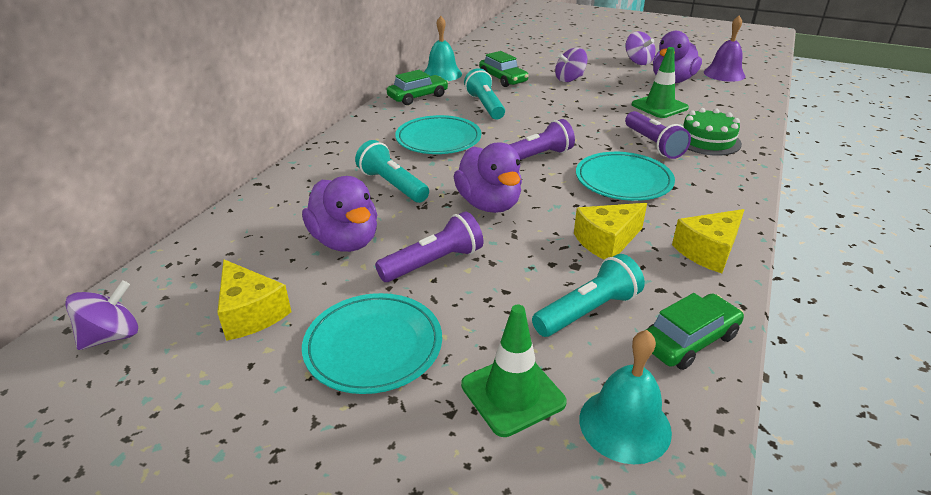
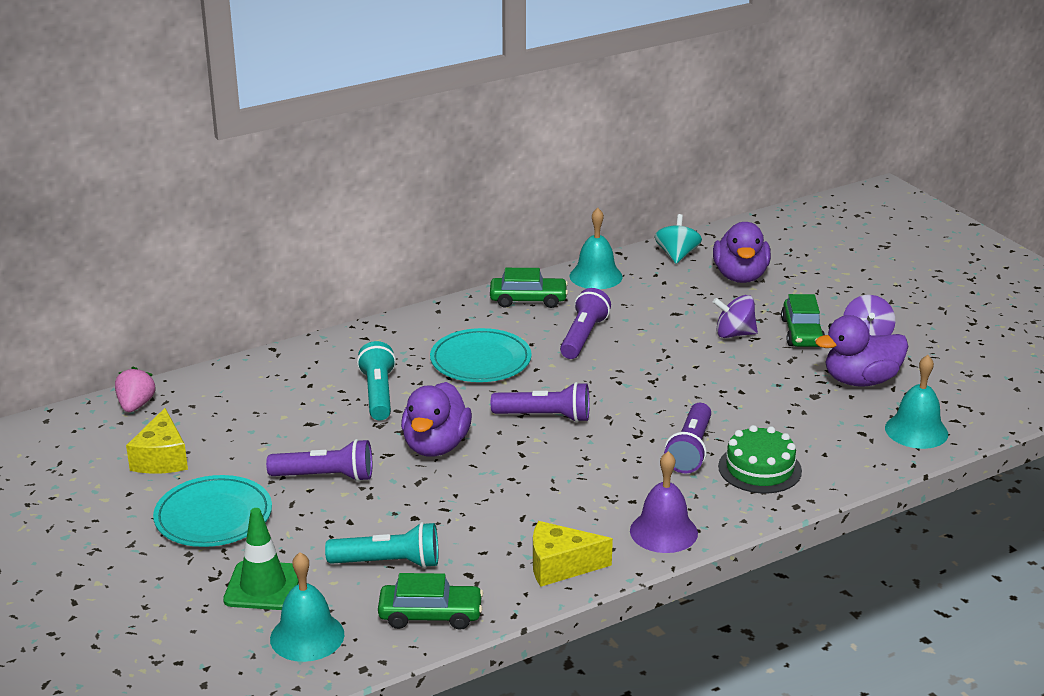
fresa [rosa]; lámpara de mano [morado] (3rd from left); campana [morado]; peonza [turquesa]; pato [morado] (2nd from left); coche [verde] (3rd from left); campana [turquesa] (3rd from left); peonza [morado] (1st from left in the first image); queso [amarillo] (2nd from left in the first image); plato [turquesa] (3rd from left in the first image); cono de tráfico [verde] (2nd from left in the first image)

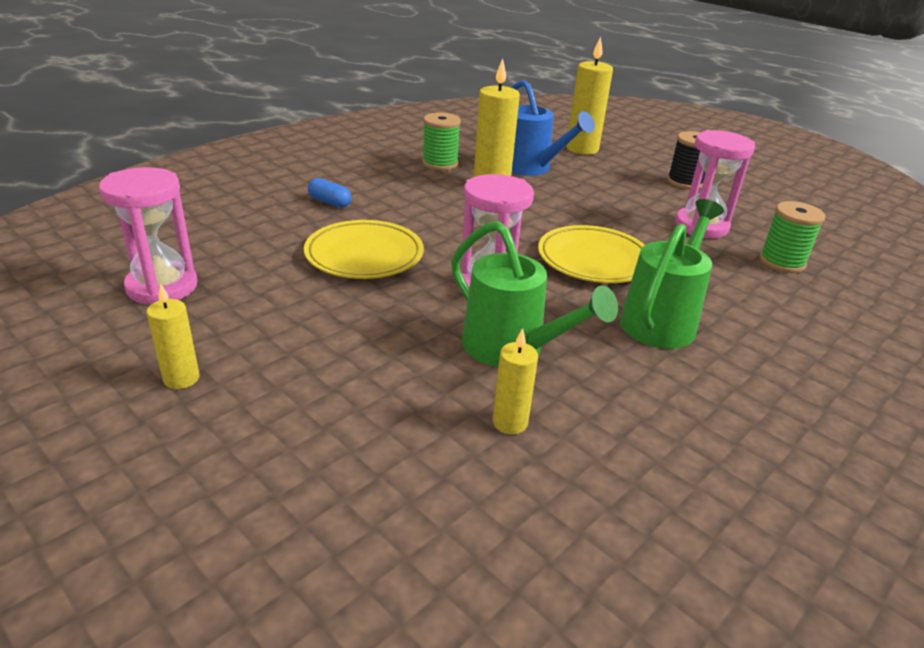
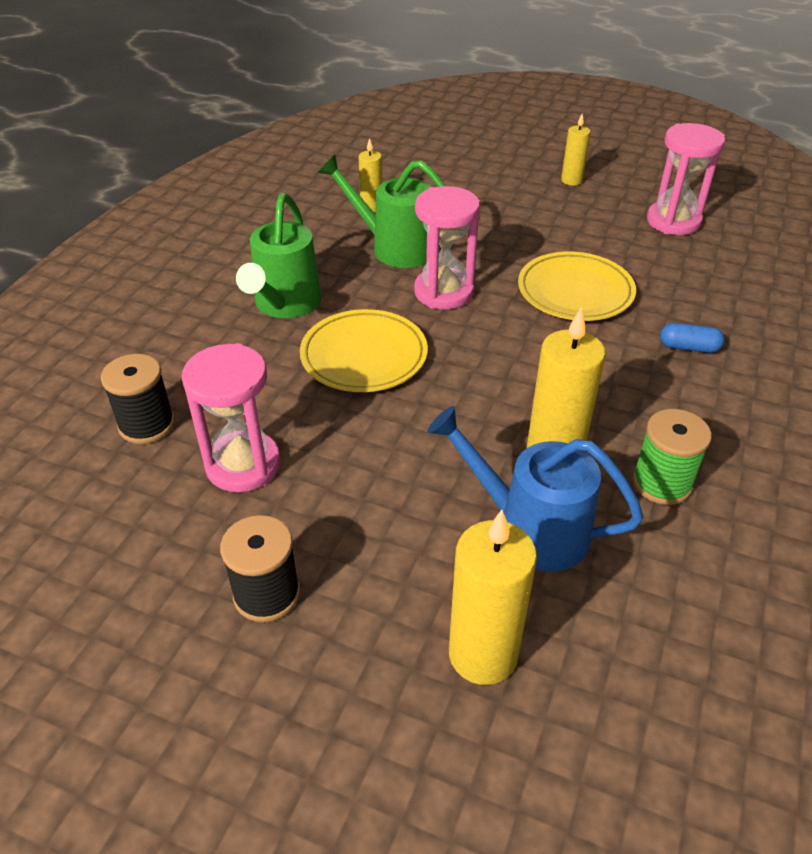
carrete [negro] (1st from left)

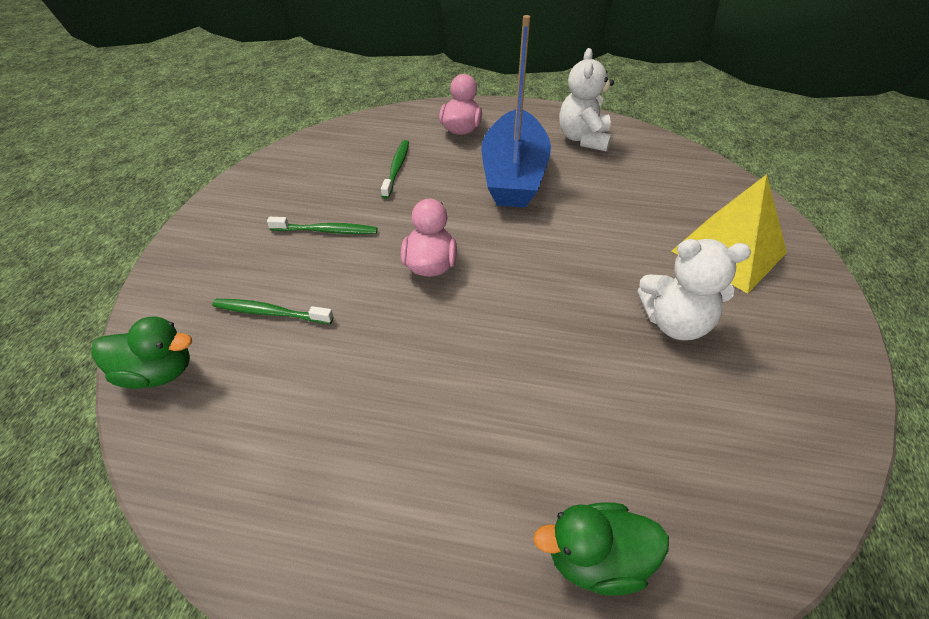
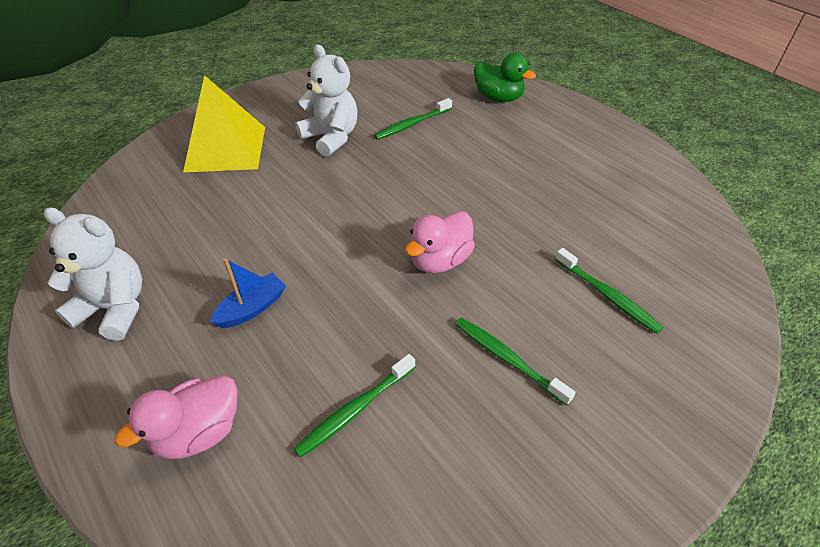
osito [blanco] (1st from left); barco [azul]; cepillo de dientes [verde] (2nd from left); pato [verde] (1st from left in the first image)

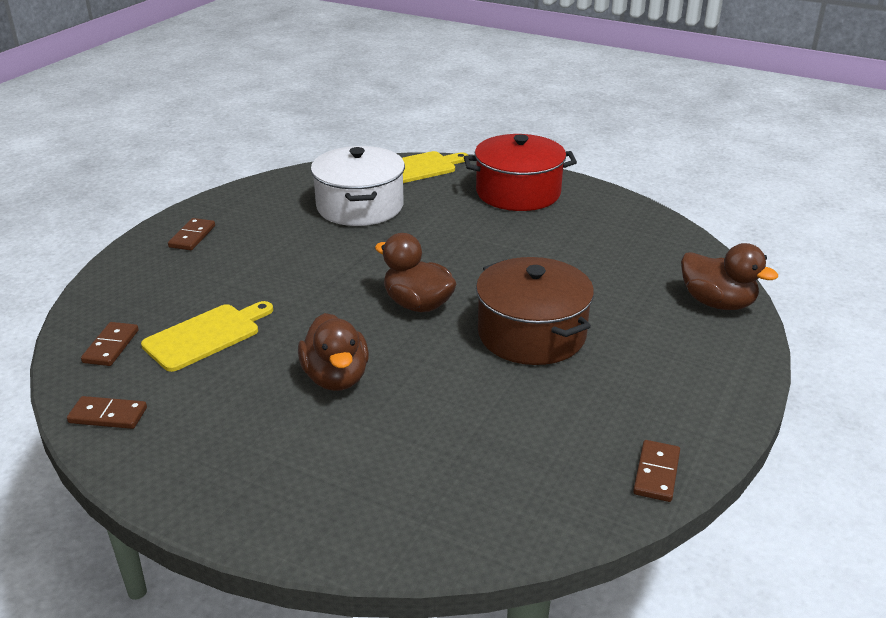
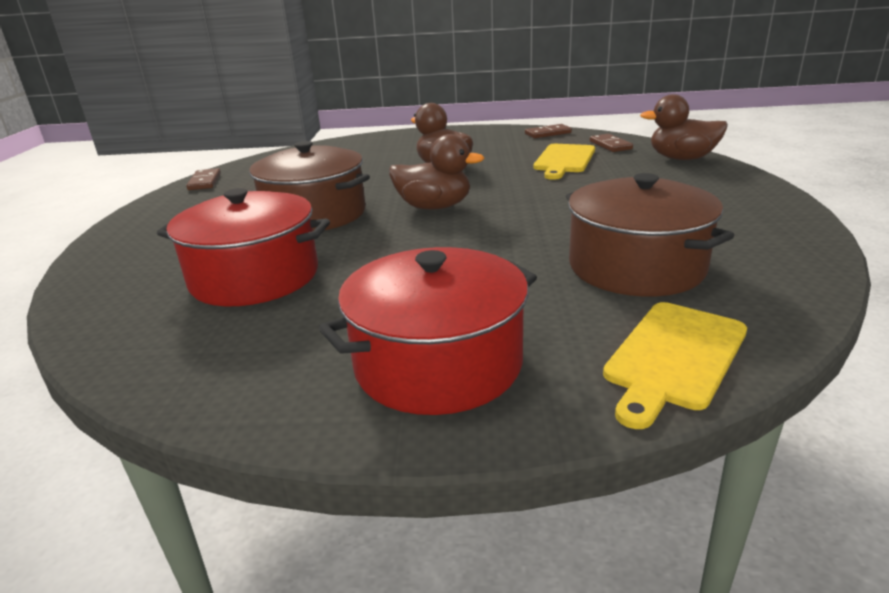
olla [rojo] (1st from left); olla [marrón] (2nd from left); pato [marrón] (3rd from left); ficha de dominó [marrón] (3rd from left in the first image)

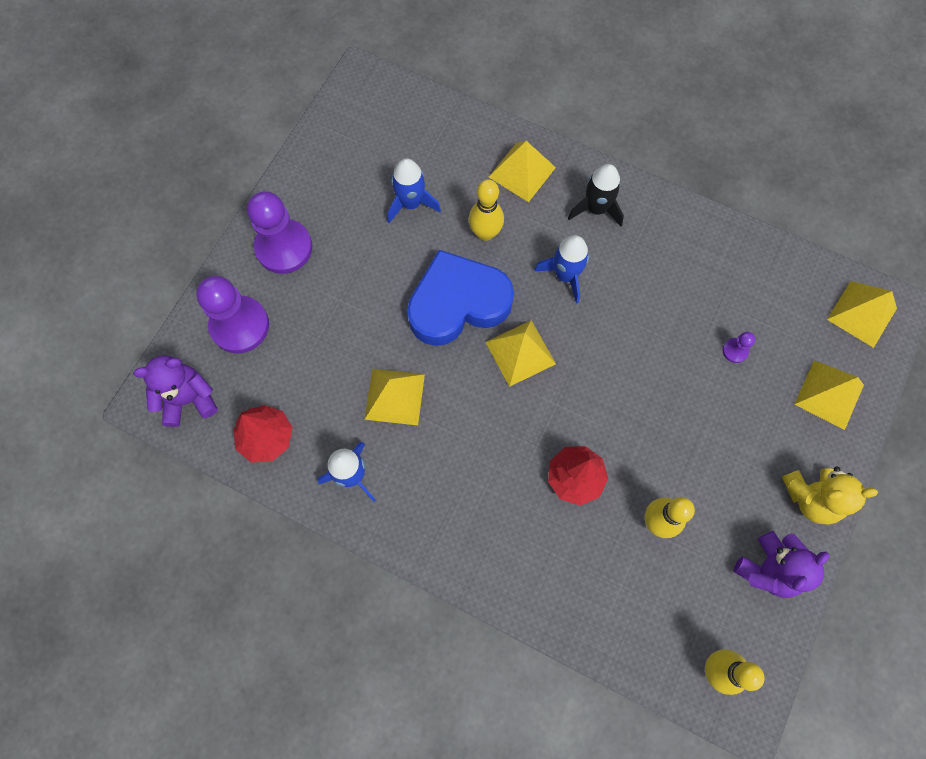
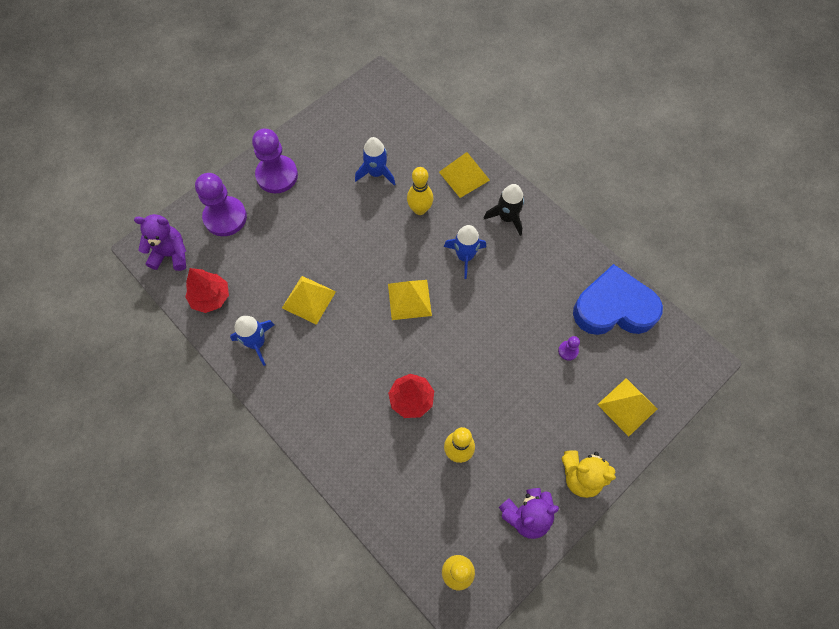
corazón [azul]; pirámide [amarillo] (5th from left in the first image)

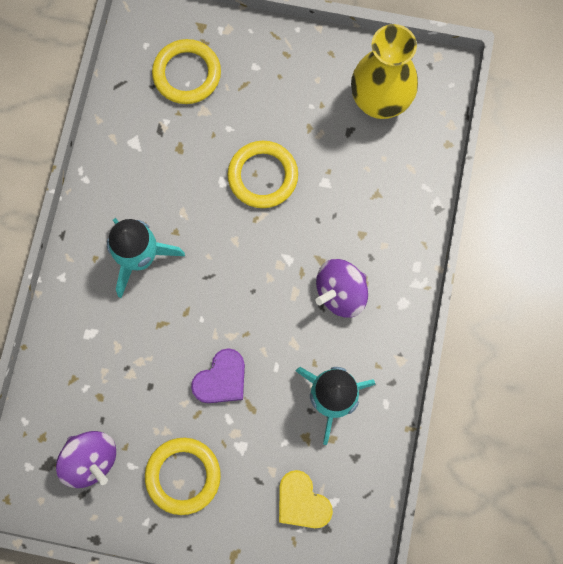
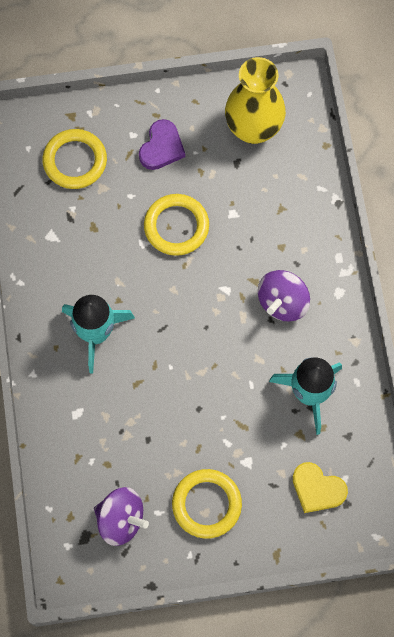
corazón [morado]

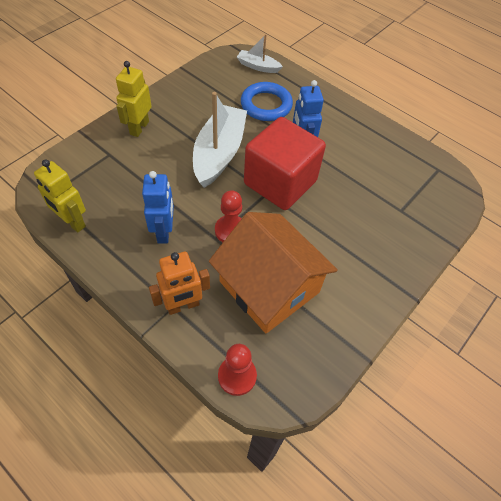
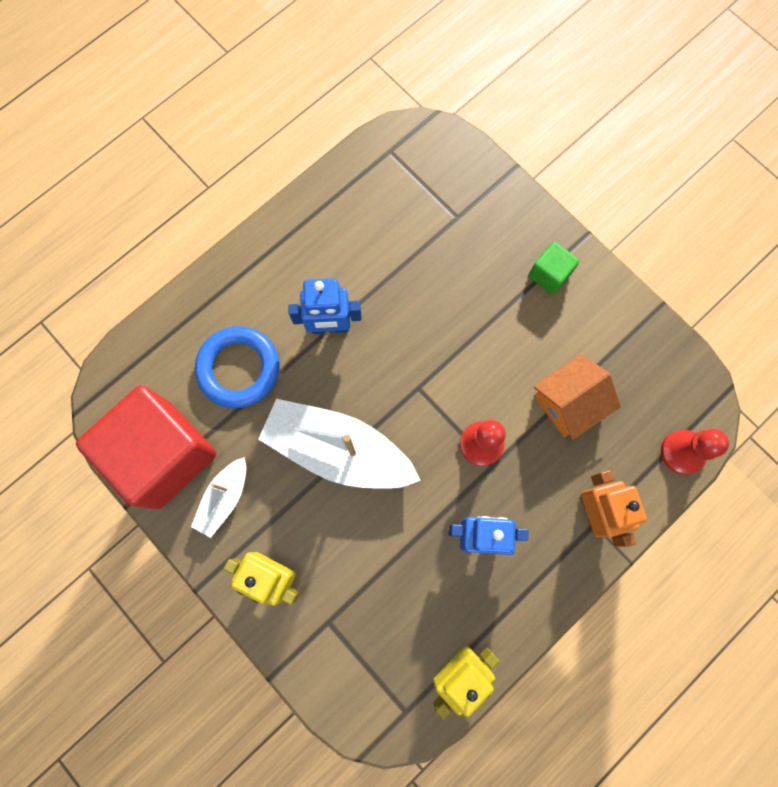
cubo [rojo]; barco [blanco] (1st from left); cubo [verde]; casa [naranja]

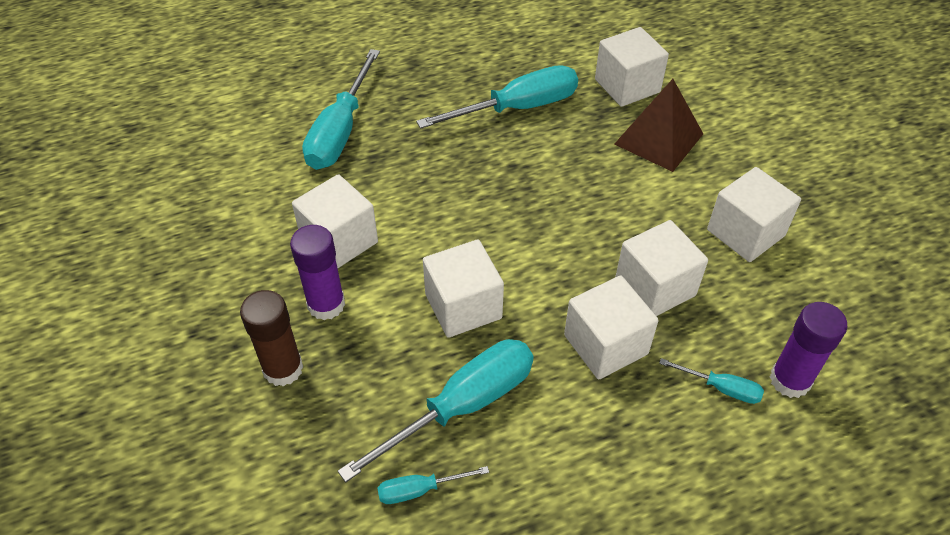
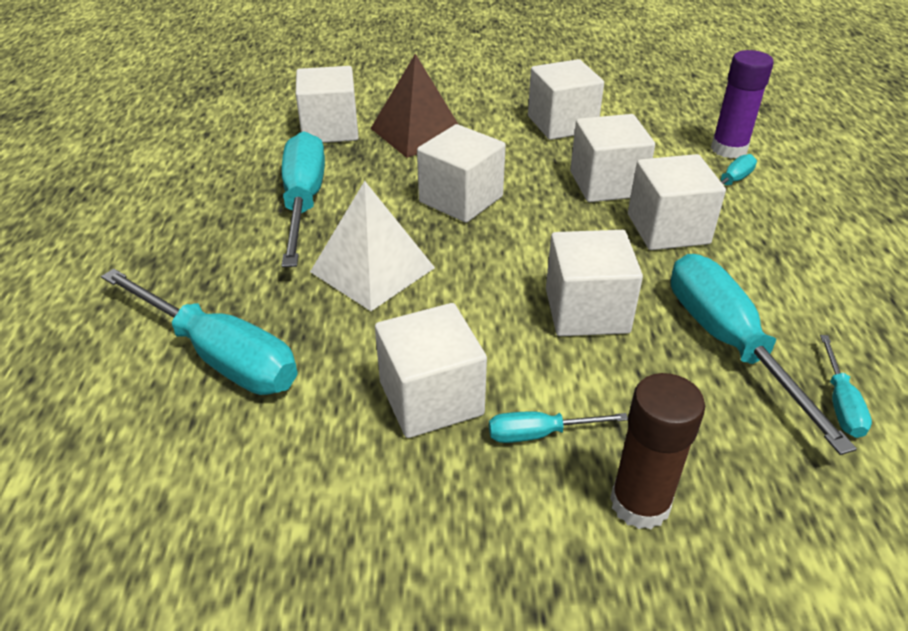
pirámide [blanco]; cubo [blanco] (3rd from left); destornillador [turquesa] (3rd from left)

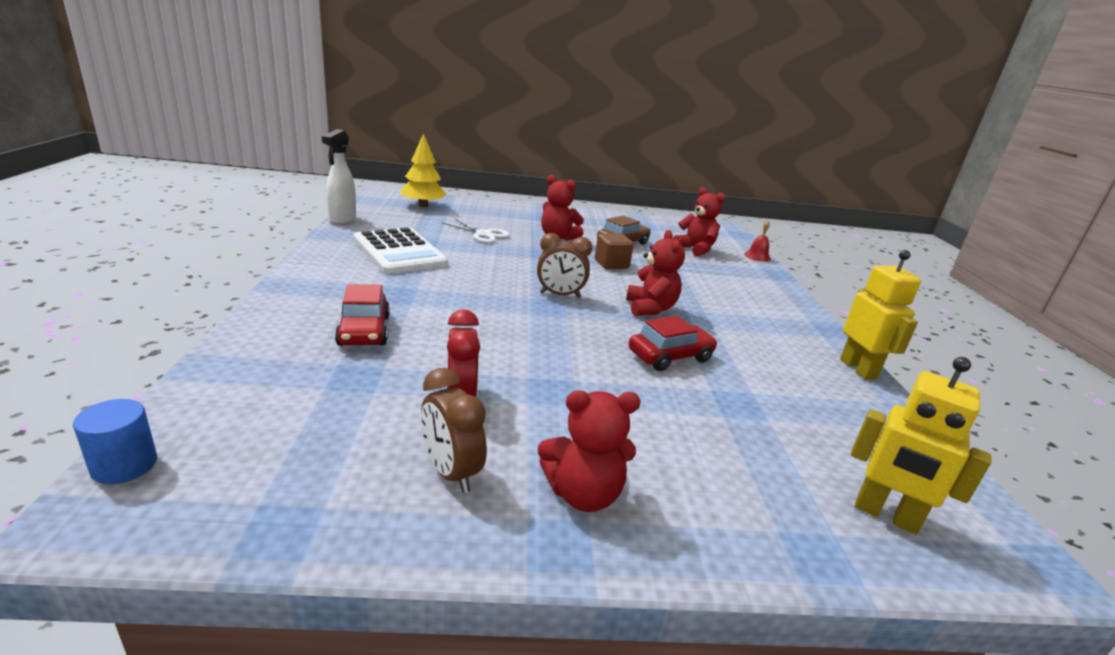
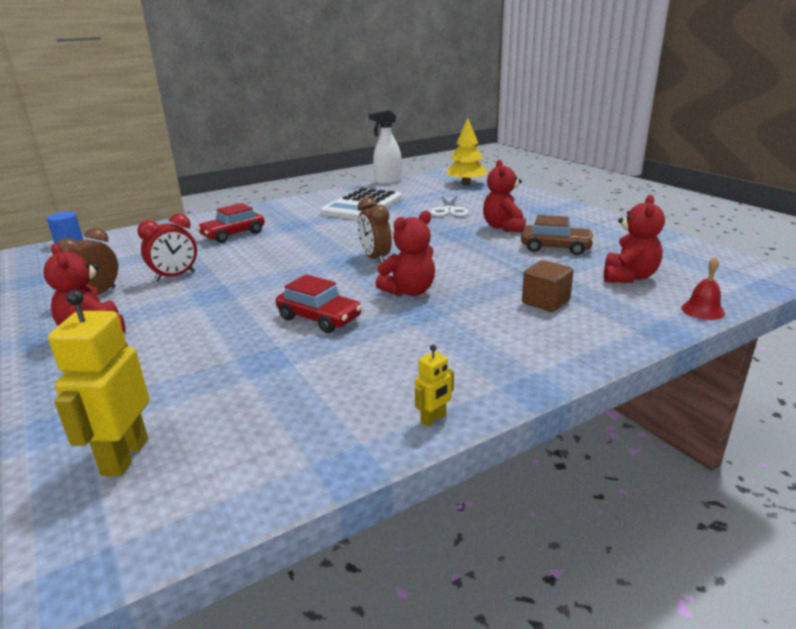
robot [amarillo] (2nd from left); cubo [marrón]

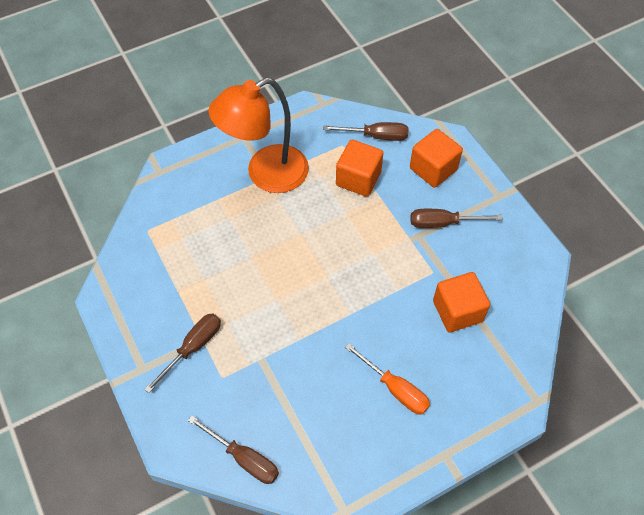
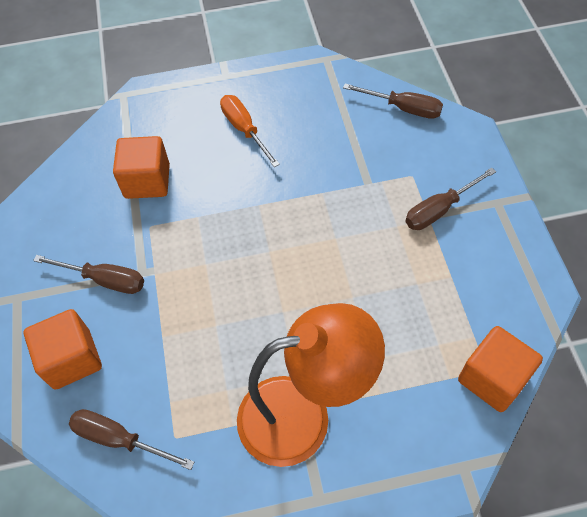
destornillador [marrón] (3rd from left); cubo [naranja] (3rd from left)

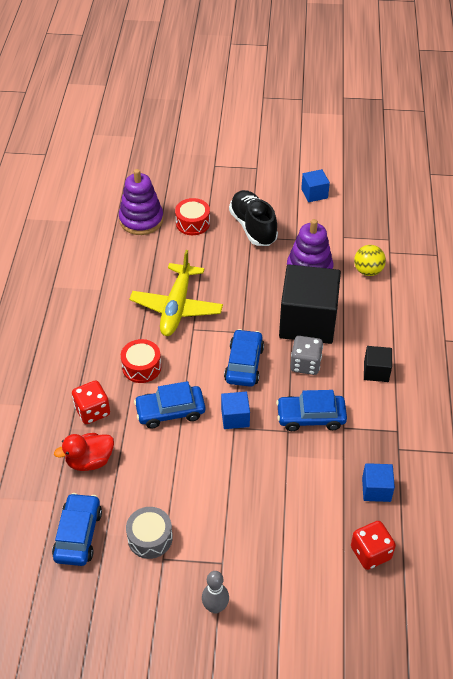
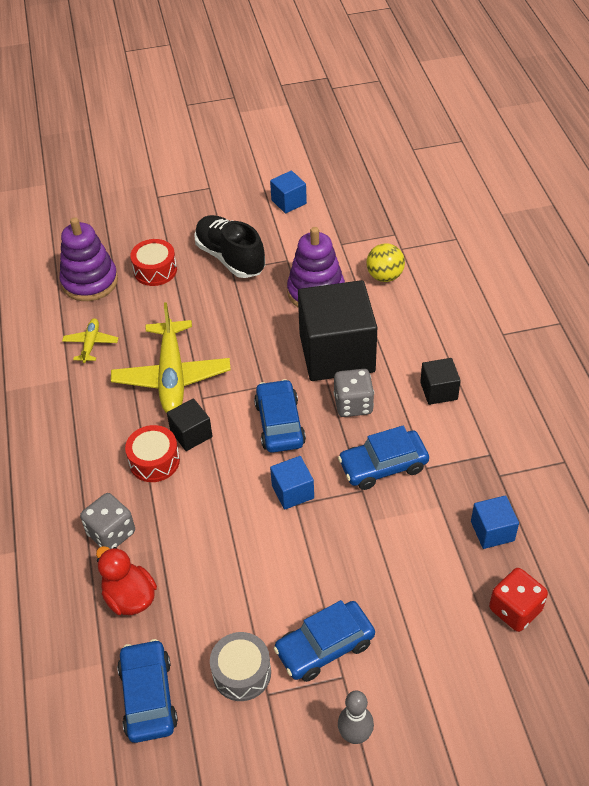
avión [amarillo] (1st from left); dado [gris] (1st from left); pato [rojo]; cubo [negro] (1st from left); coche [azul] (3rd from left)

